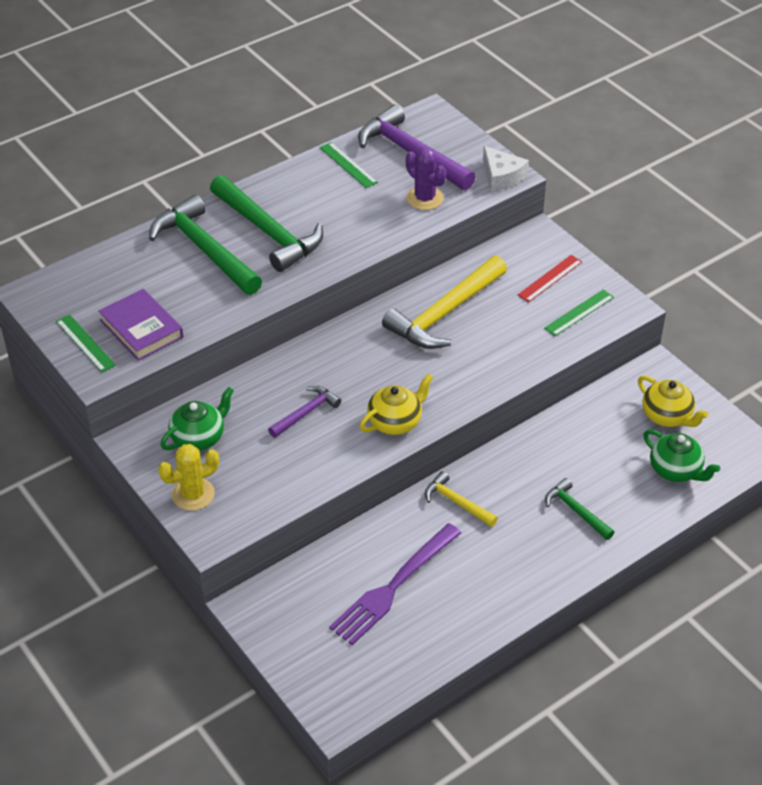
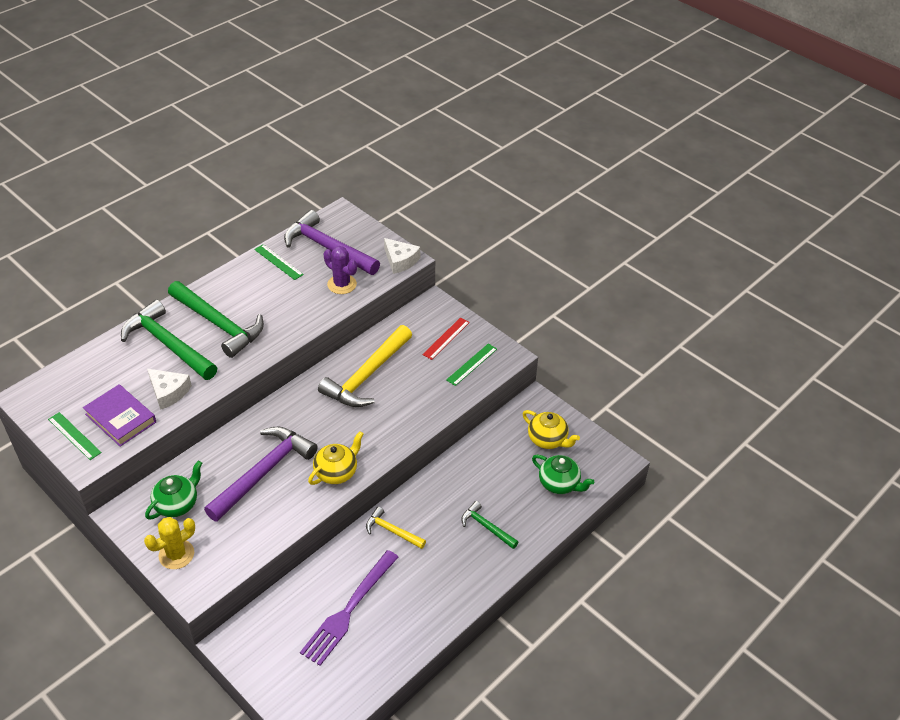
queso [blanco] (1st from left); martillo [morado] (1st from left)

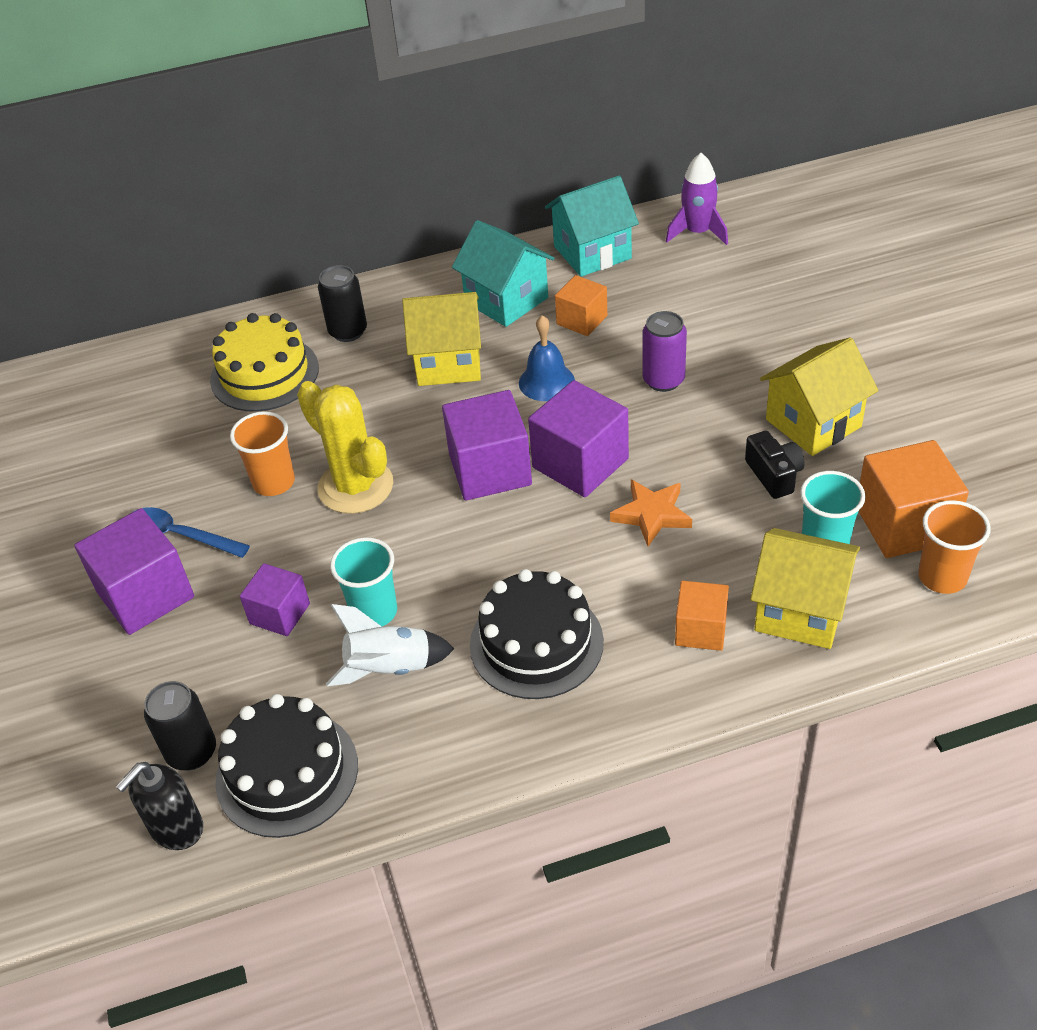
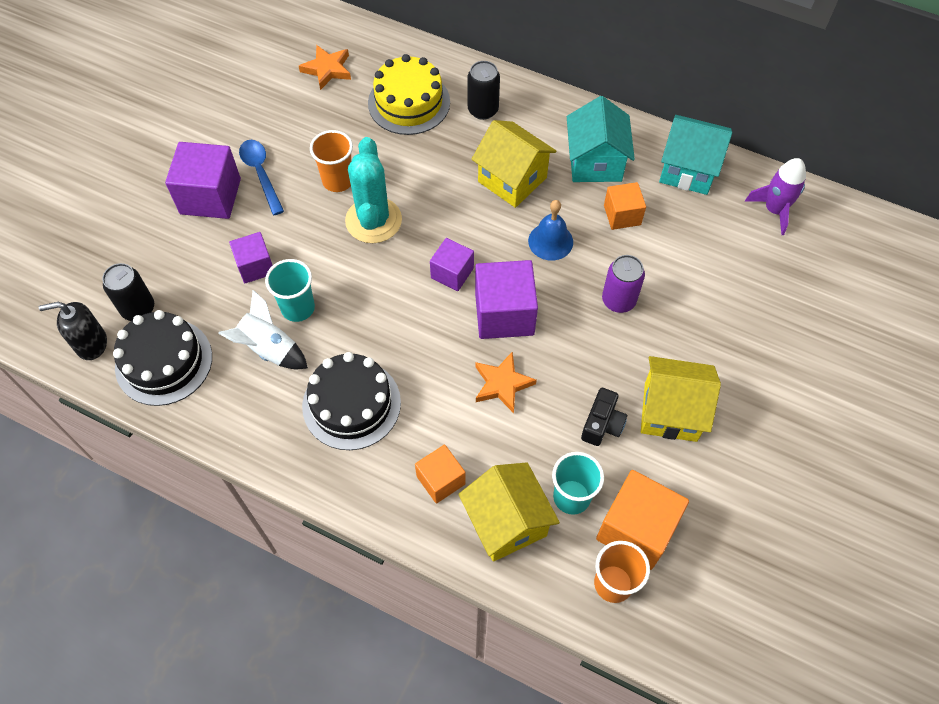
estrella [naranja] (1st from left); cactus [turquesa]; cubo [morado] (3rd from left)

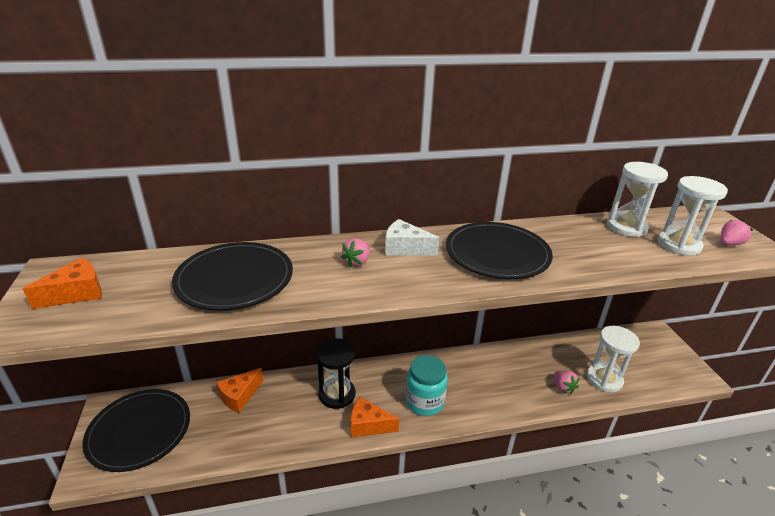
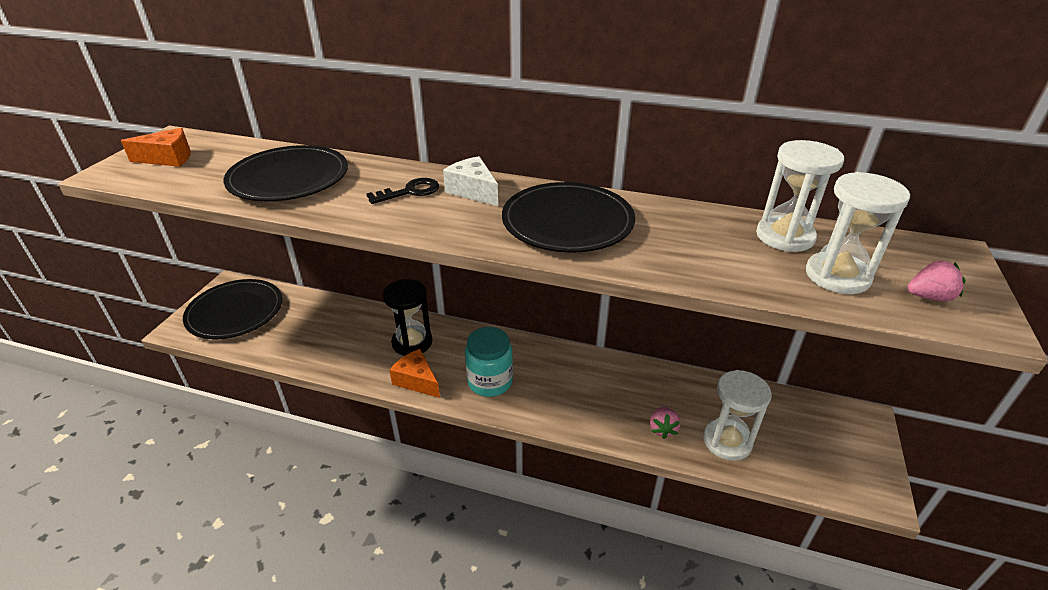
llave [negro]; queso [naranja] (2nd from left in the first image)

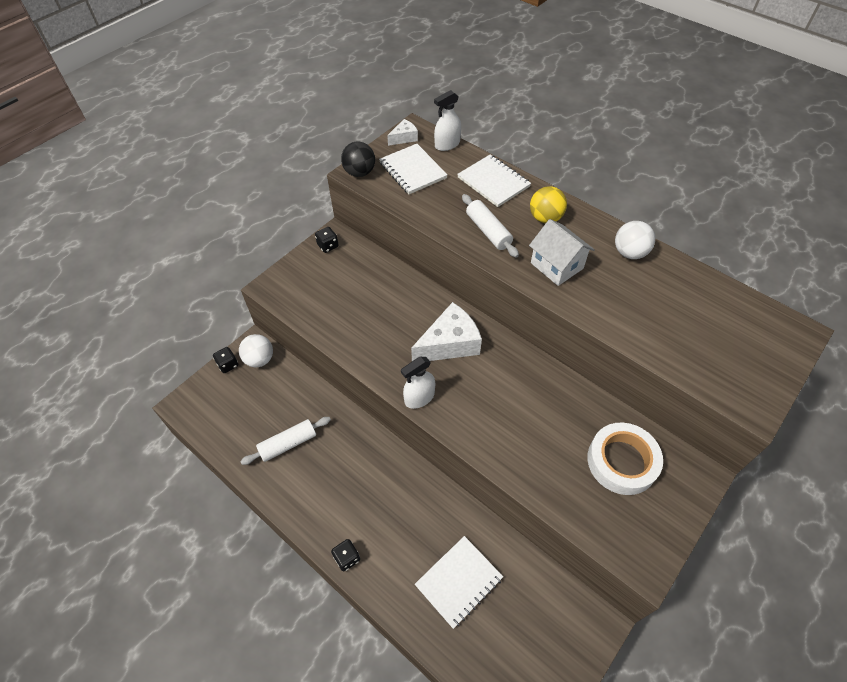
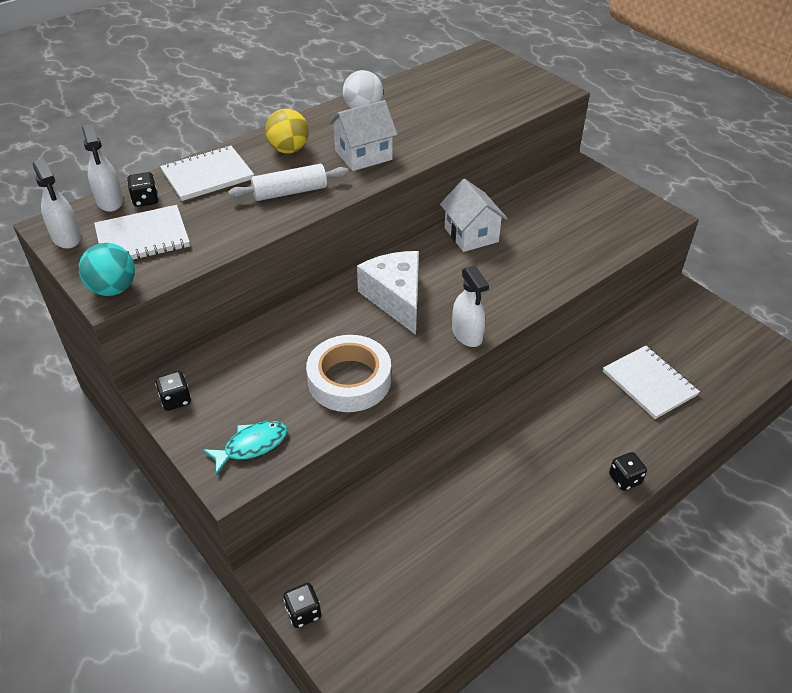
pulverizador [blanco] (1st from left); pelota [turquesa]; dado [negro] (1st from left); pez [turquesa]; cinta adhesiva [blanco]; casa [blanco] (2nd from left); pelota [blanco] (1st from left in the first image); rodillo [blanco] (1st from left in the first image)

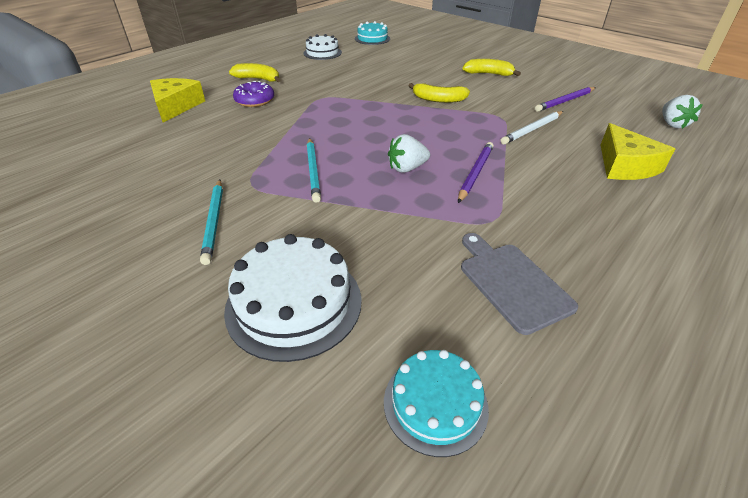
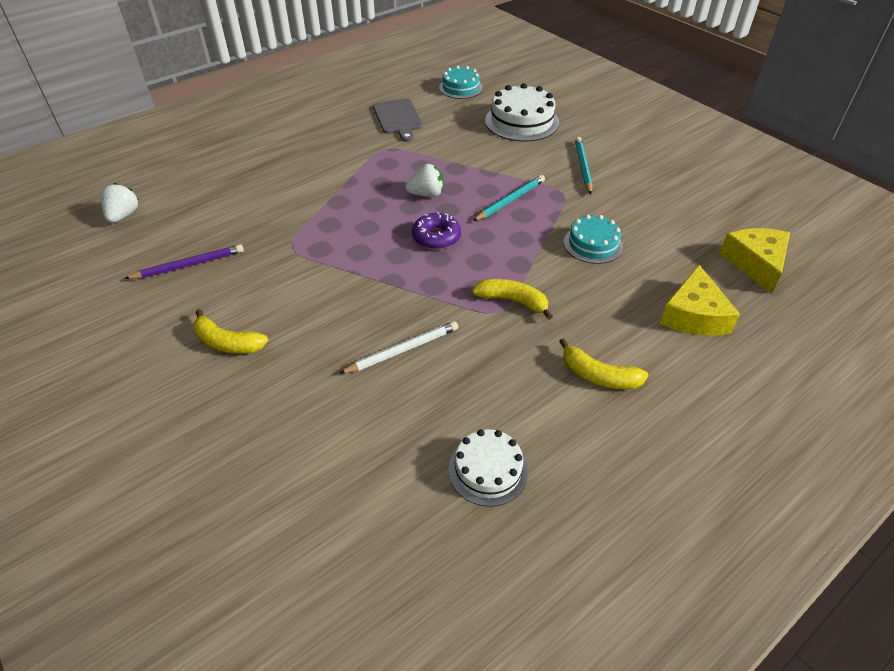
lápiz [blanco]; rosquilla [morado]; plátano [amarillo] (2nd from left); lápiz [turquesa] (1st from left); tarta [turquesa] (2nd from left); queso [amarillo] (2nd from left); lápiz [morado] (1st from left in the first image)

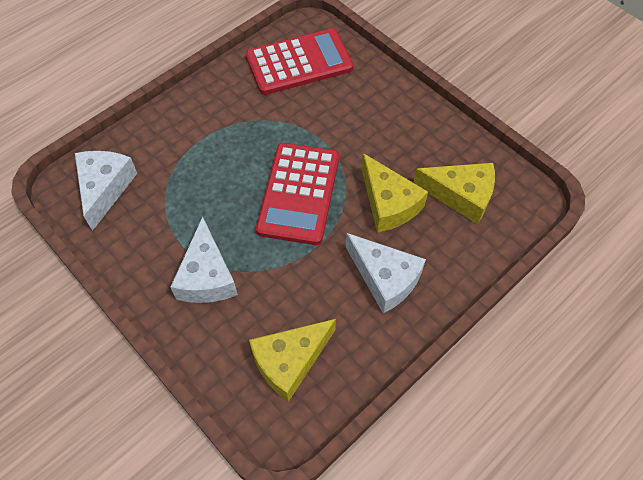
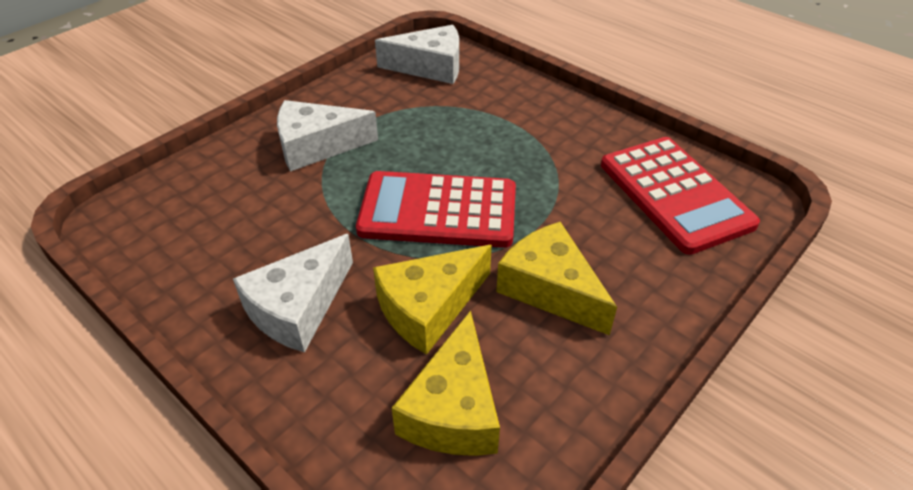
queso [amarillo] (3rd from left)

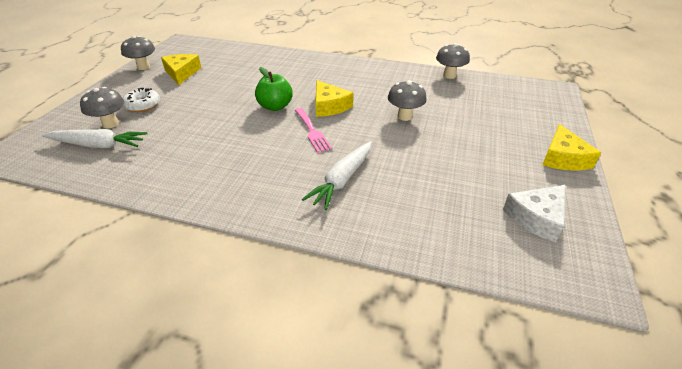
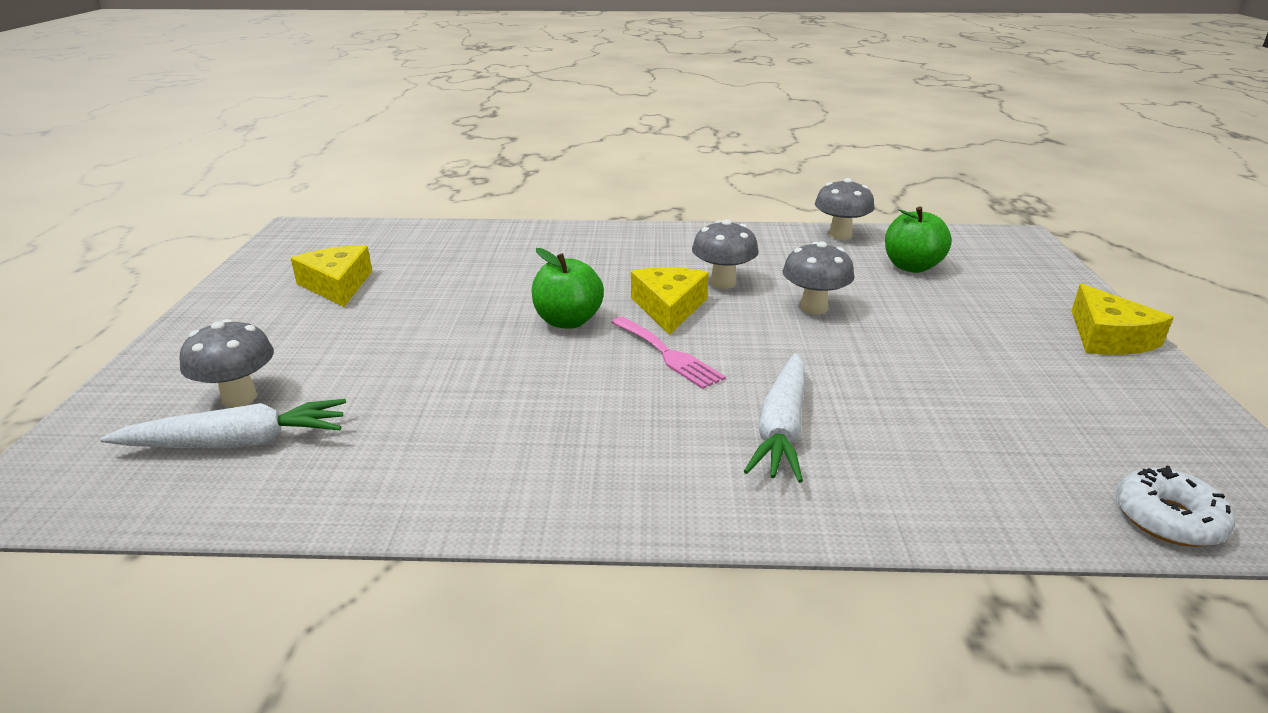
queso [amarillo] (2nd from left); seta [gris] (2nd from left); manzana [verde] (2nd from left); rosquilla [blanco]; queso [blanco]

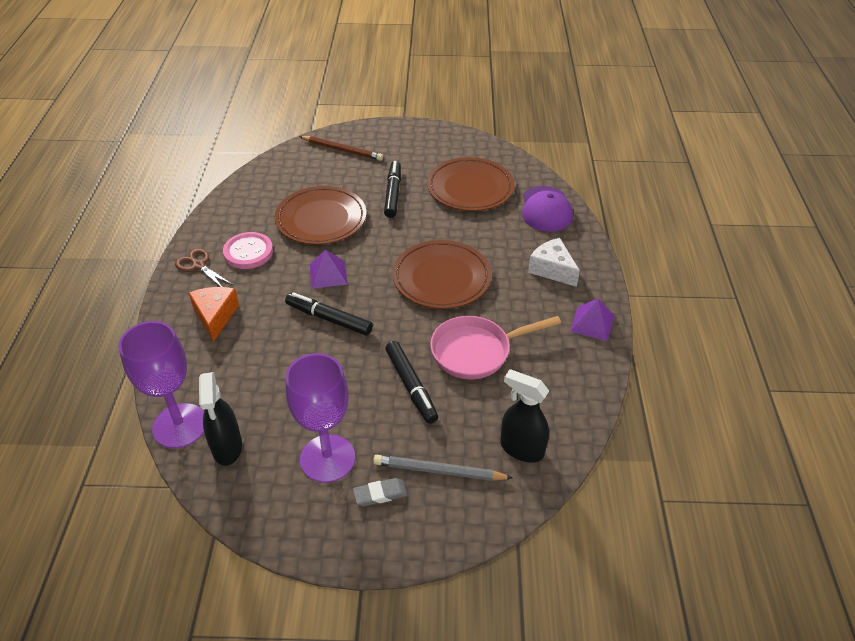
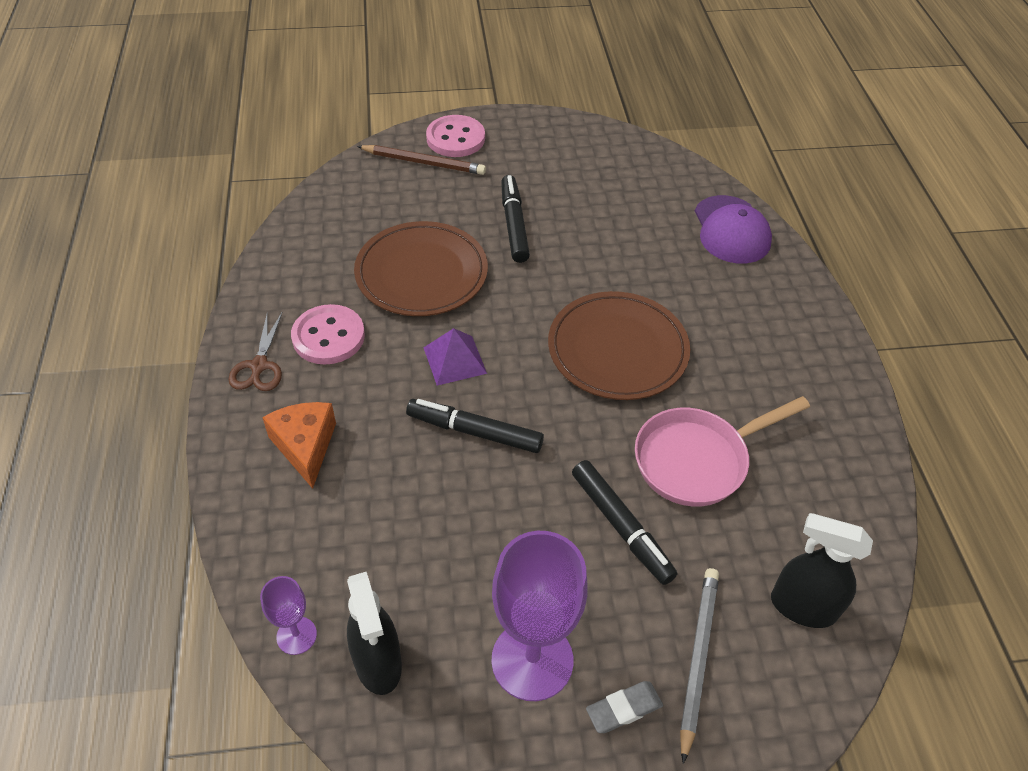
tijeras [marrón]; copa [morado] (1st from left); botón [rosa] (2nd from left); lápiz [gris]; plato [marrón] (3rd from left in the first image); queso [blanco]; pirámide [morado] (2nd from left in the first image)

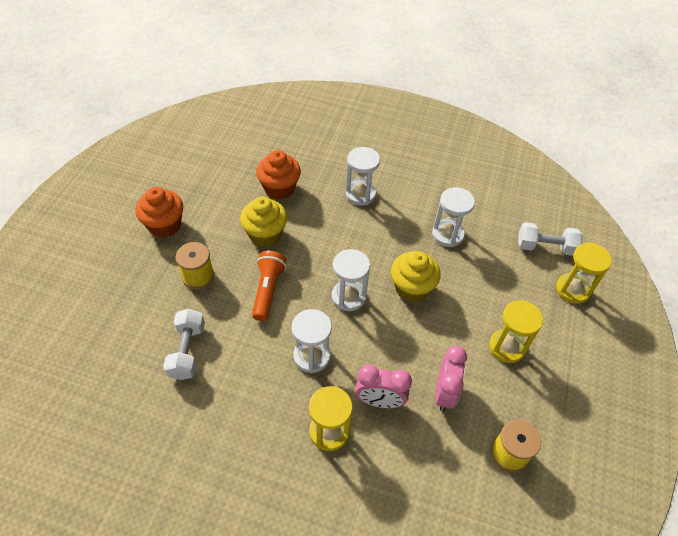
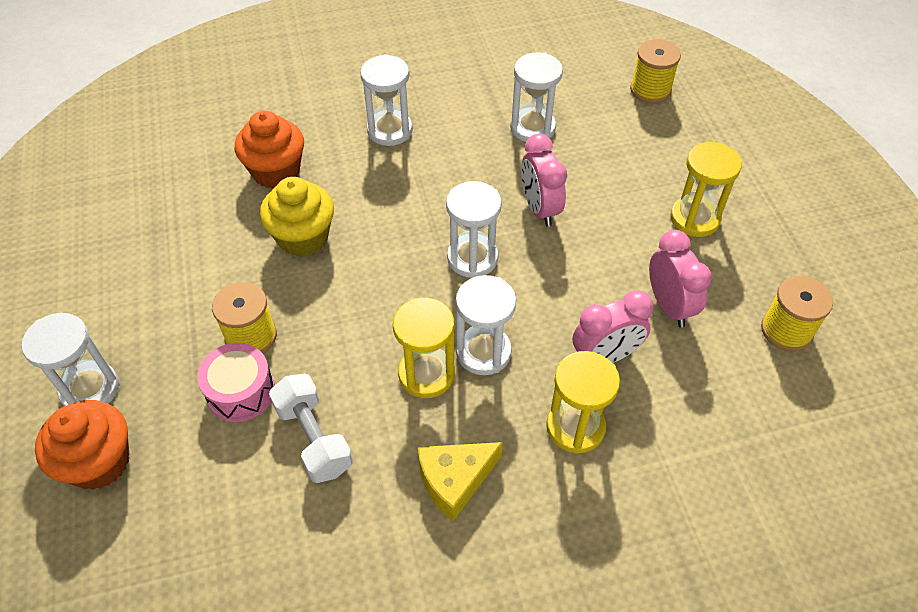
reloj de arena [blanco] (1st from left); magdalena [naranja] (1st from left); tambor [rosa]; reloj de arena [amarillo] (1st from left); queso [amarillo]; despertador [rosa] (1st from left); carrete [amarillo] (2nd from left); lámpara de mano [naranja]

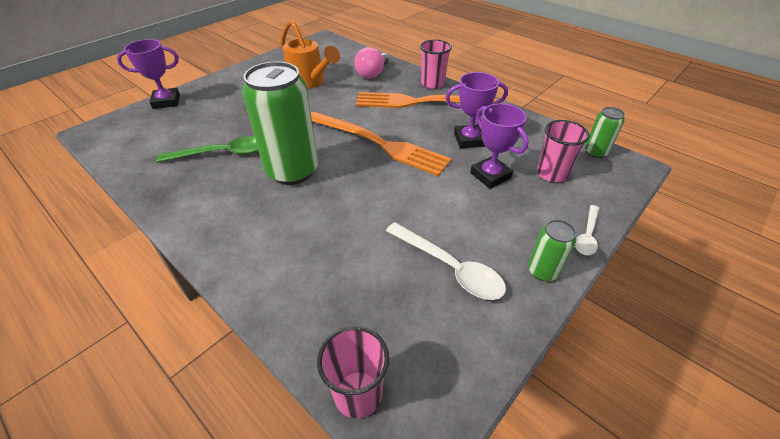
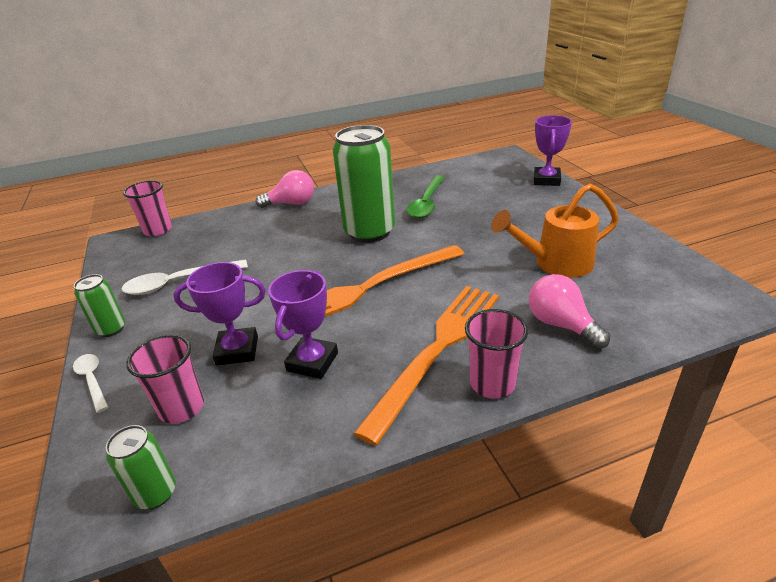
bombilla [rosa] (1st from left)

